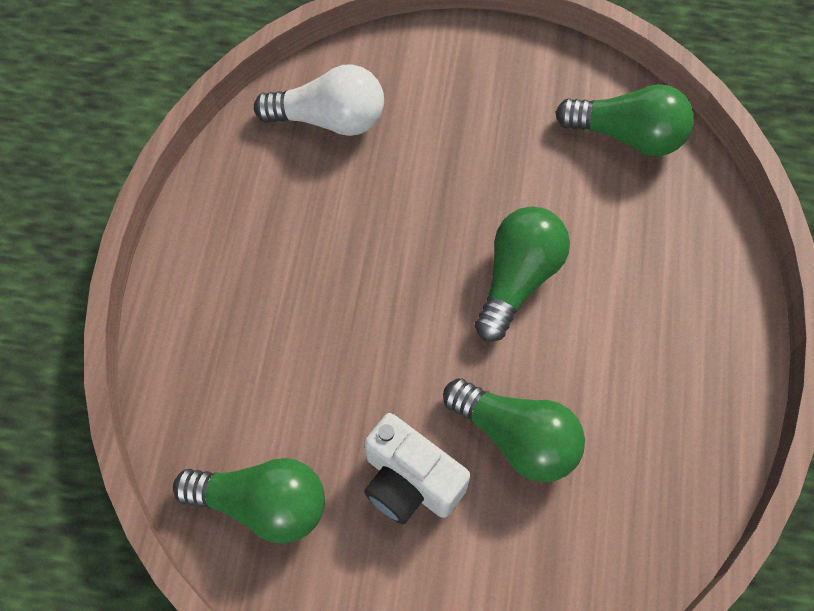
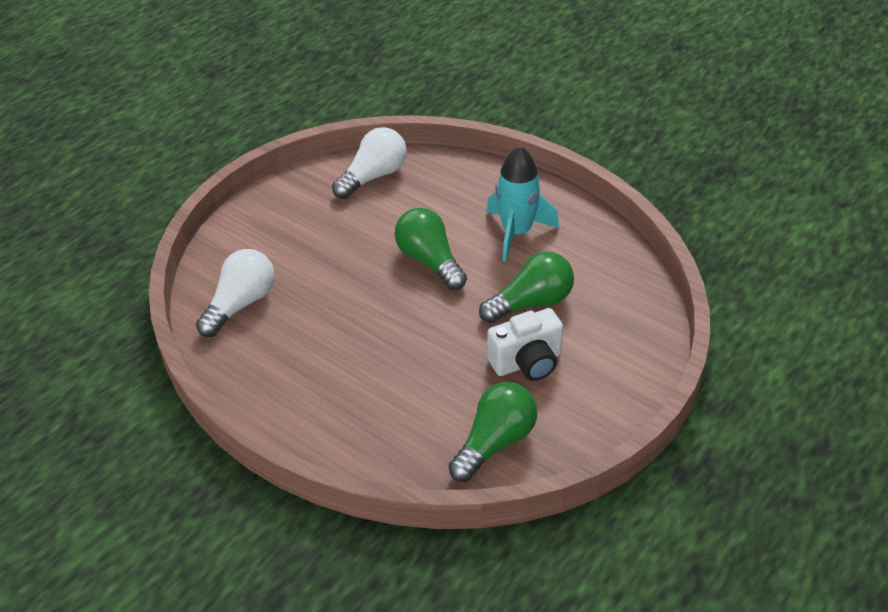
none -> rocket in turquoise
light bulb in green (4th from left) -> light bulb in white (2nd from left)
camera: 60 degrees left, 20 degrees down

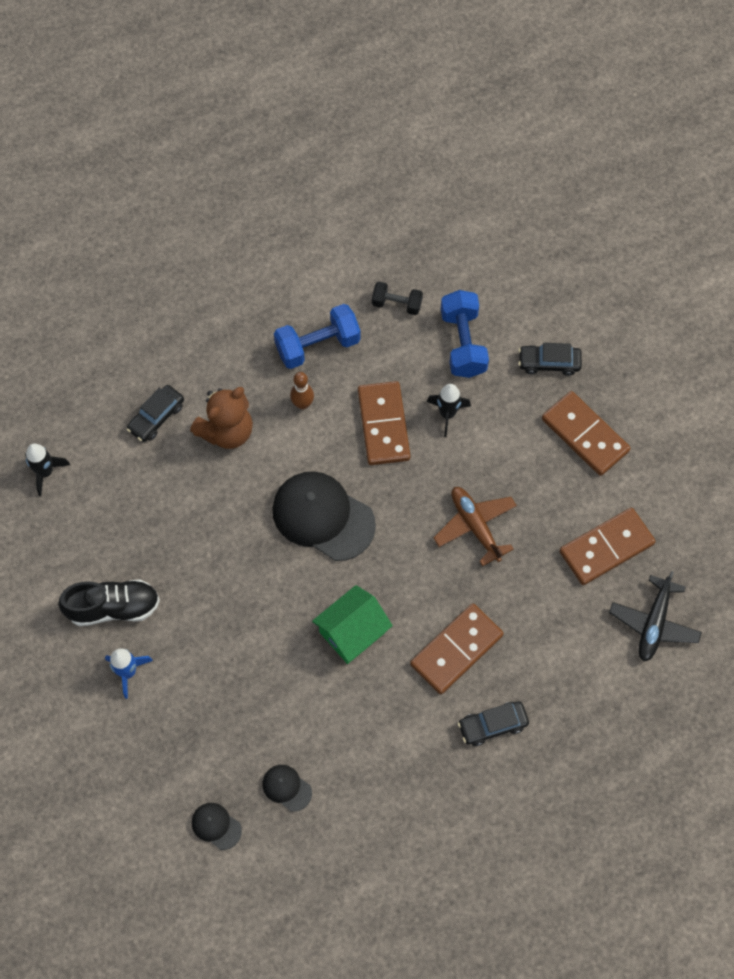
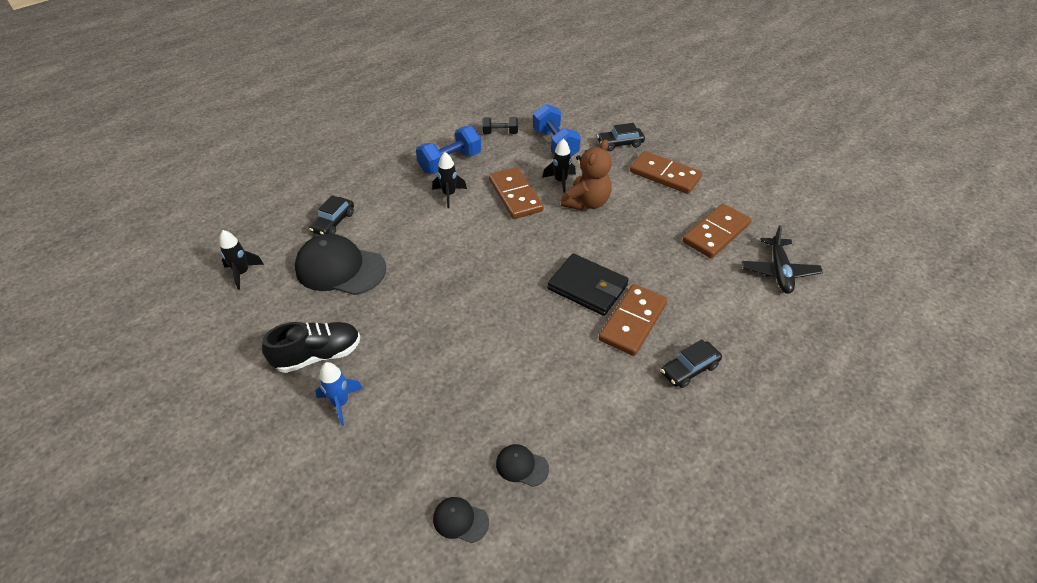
house in green -> none
plane in brown -> none
none -> wallet in black
teddy bear in brown, move
cap in black (3rd from left in the first image) -> cap in black (1st from left), move
bowling pin in brown -> rocket in black (2nd from left)
camera: 15 degrees left, 20 degrees down

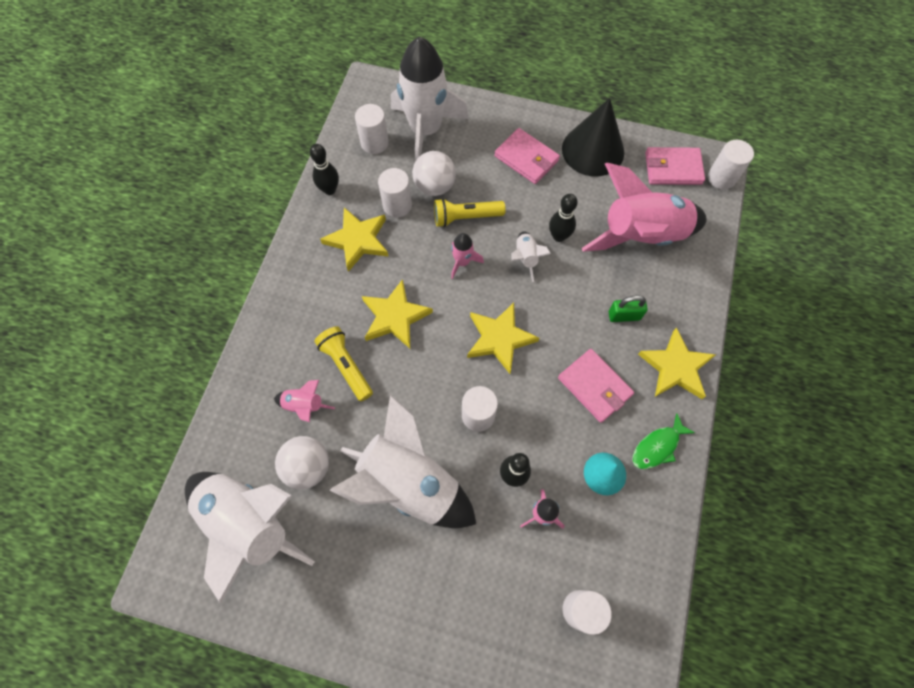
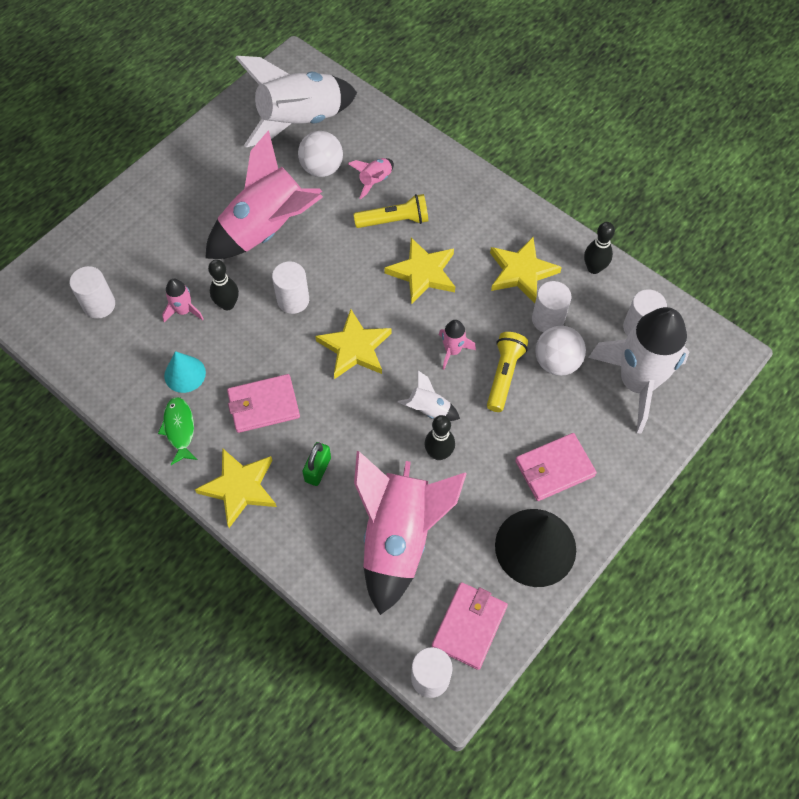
rocket in white (2nd from left) -> rocket in pink (2nd from left)
camera: 115 degrees right, 5 degrees down

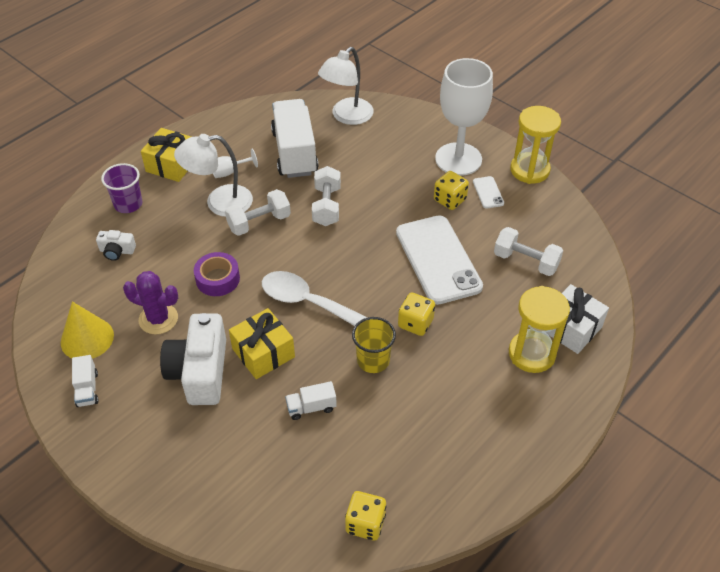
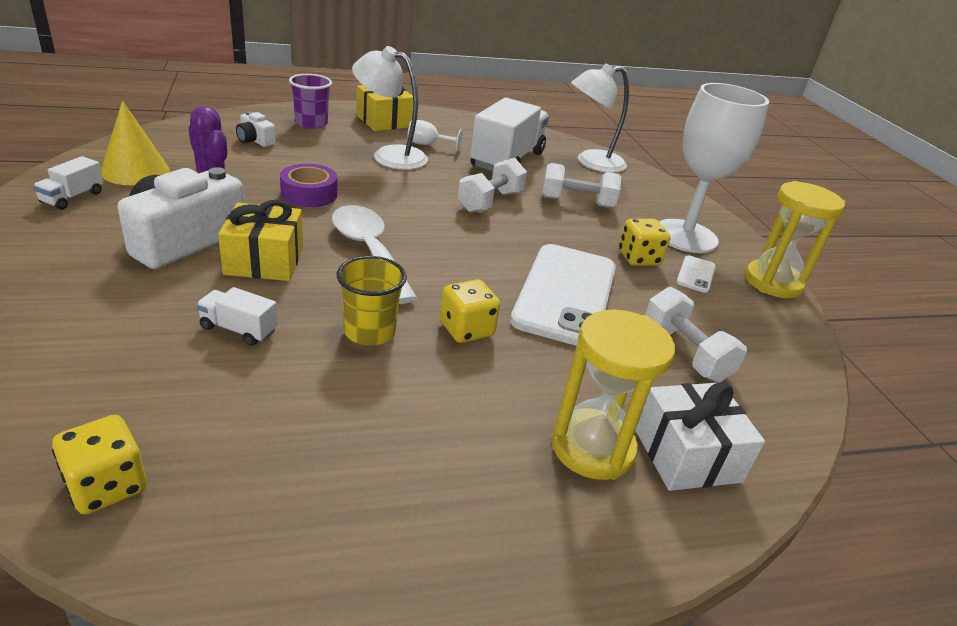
dumbbell in white (1st from left in the first image) -> dumbbell in white (2nd from left), move
camera: 30 degrees right, 15 degrees down

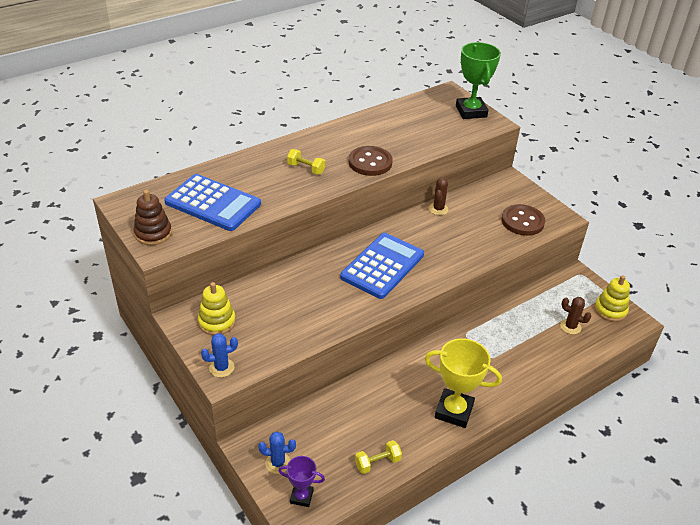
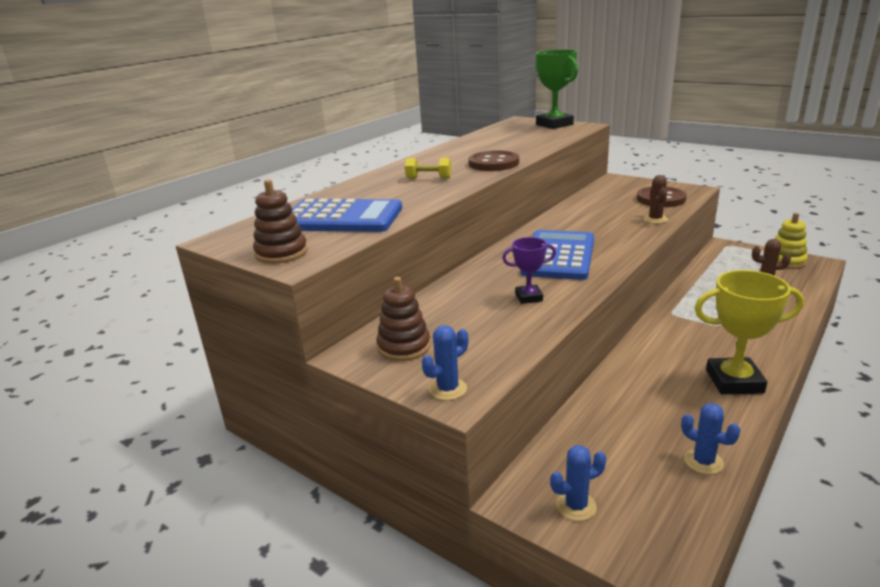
trophy in purple, move
cactus in brown (1st from left), move
dumbbell in yellow (2nd from left) -> cactus in blue (3rd from left)
stacking toy in yellow (1st from left) -> stacking toy in brown (2nd from left)
camera: 15 degrees left, 15 degrees down

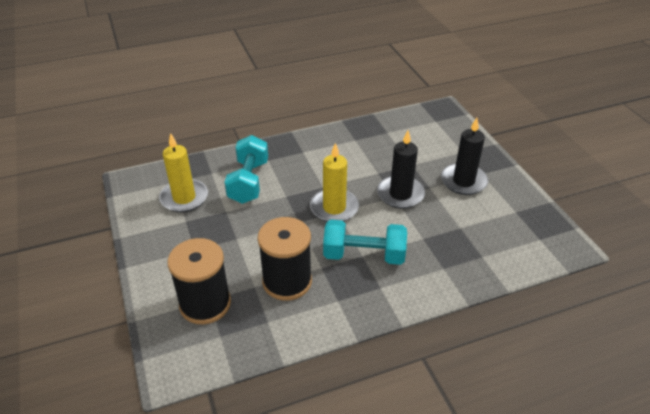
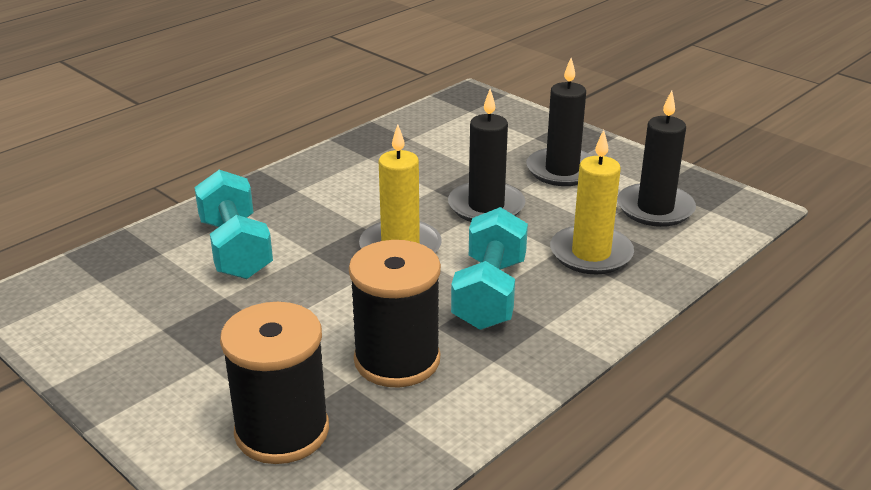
none -> candle in black (3rd from left)
candle in yellow (1st from left in the first image) -> candle in yellow (2nd from left), move
dumbbell in turquoise (2nd from left), 60 degrees counterclockwise
camera: 25 degrees left, 10 degrees down

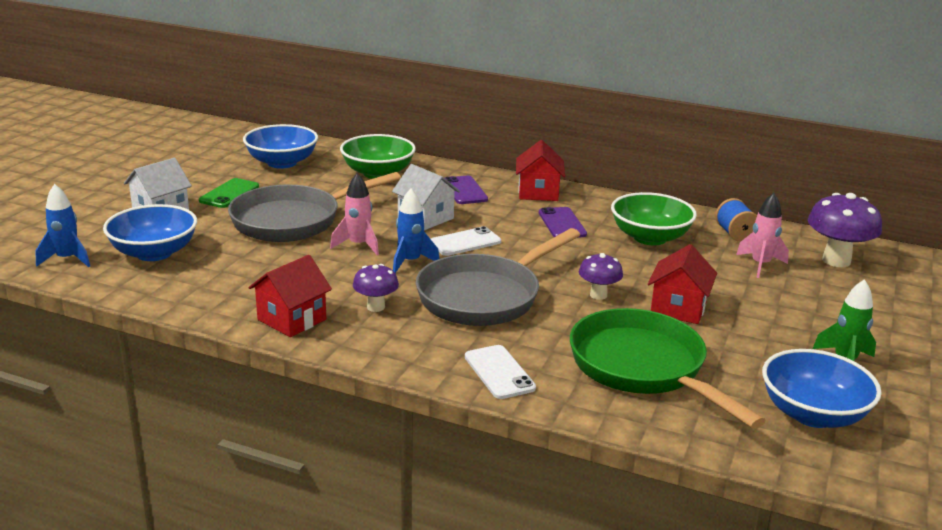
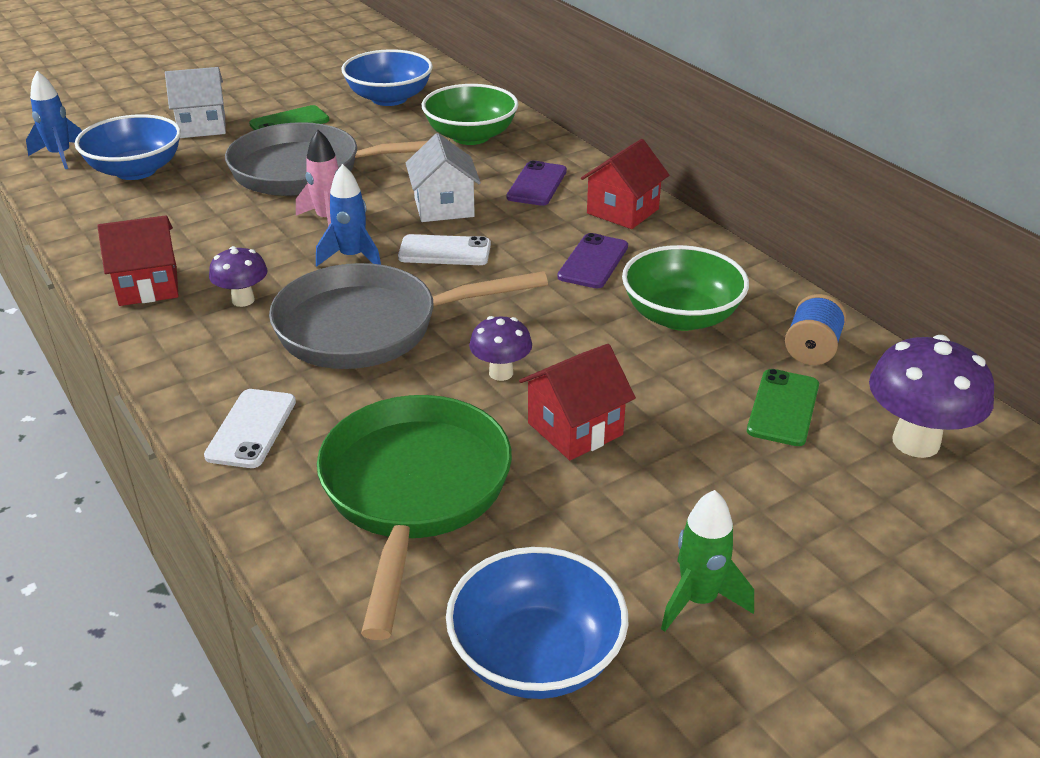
rocket in pink (2nd from left) -> phone in green (2nd from left)
camera: 35 degrees right, 10 degrees up

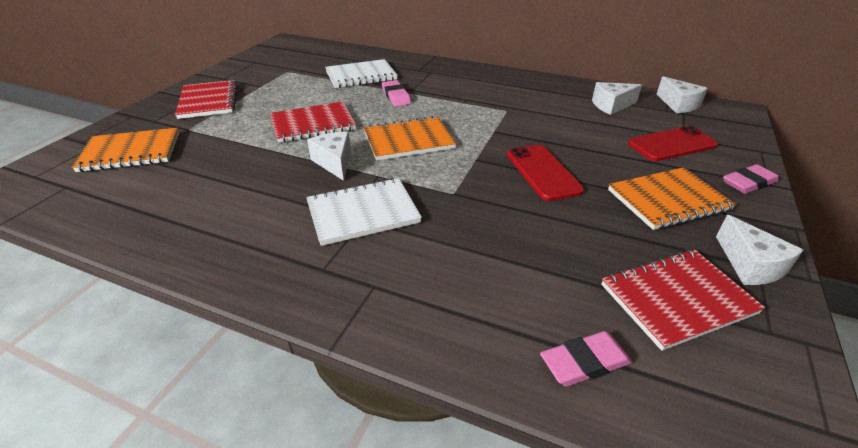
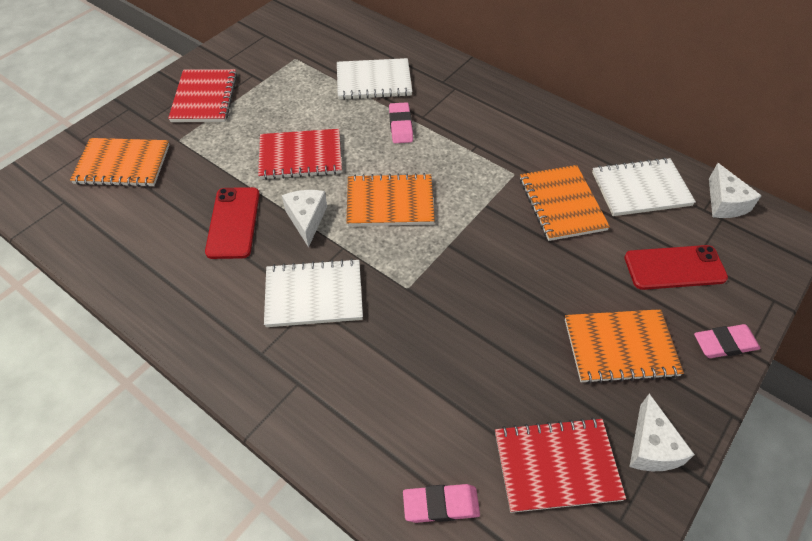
none -> notebook in orange (3rd from left)
phone in red (1st from left), move
cheese in white (2nd from left) -> notebook in white (3rd from left)
camera: 15 degrees right, 15 degrees up

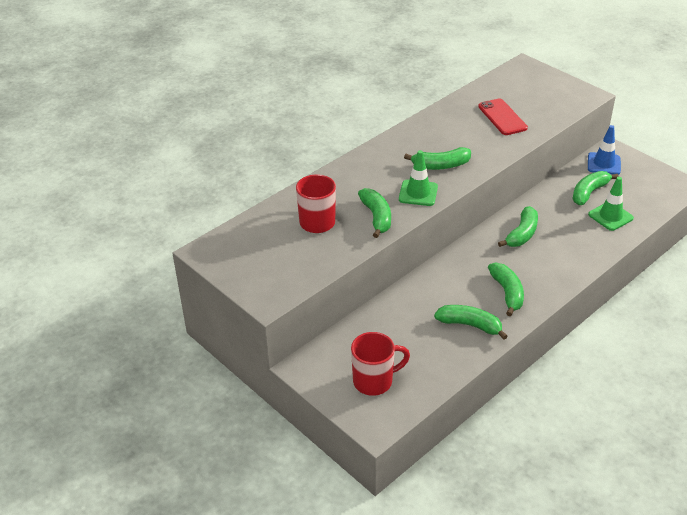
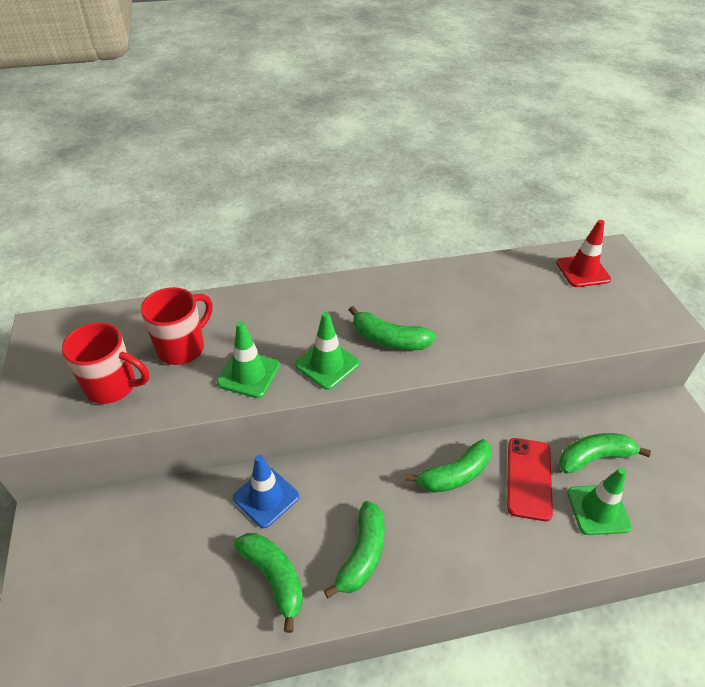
none -> traffic cone in red
mug in red (2nd from left in the first image) -> mug in red (1st from left), move
phone in red, move
traffic cone in blue, move
banana in green (1st from left) -> traffic cone in green (1st from left)
camera: 30 degrees right, 5 degrees up

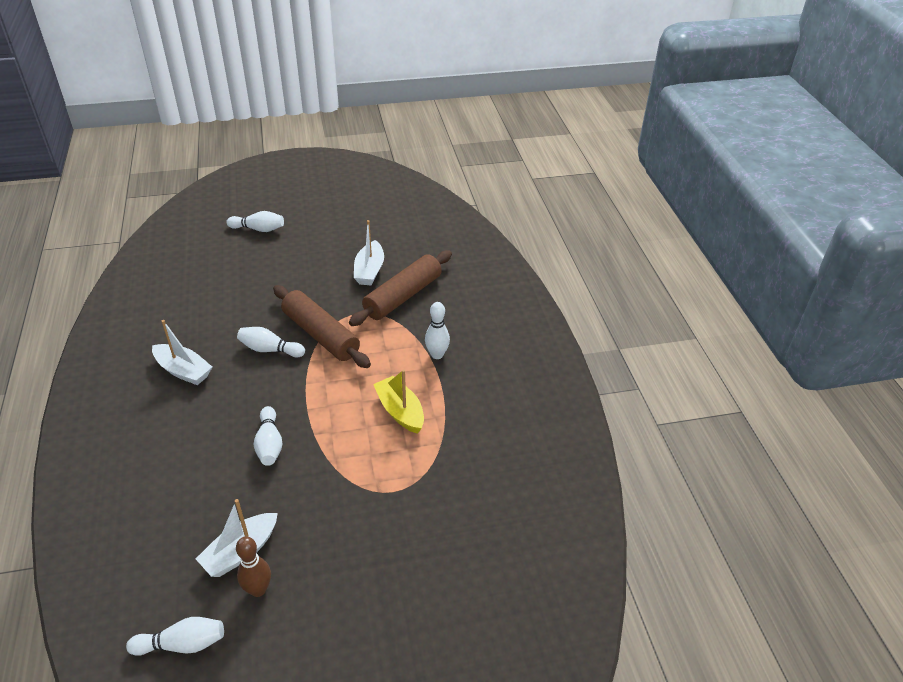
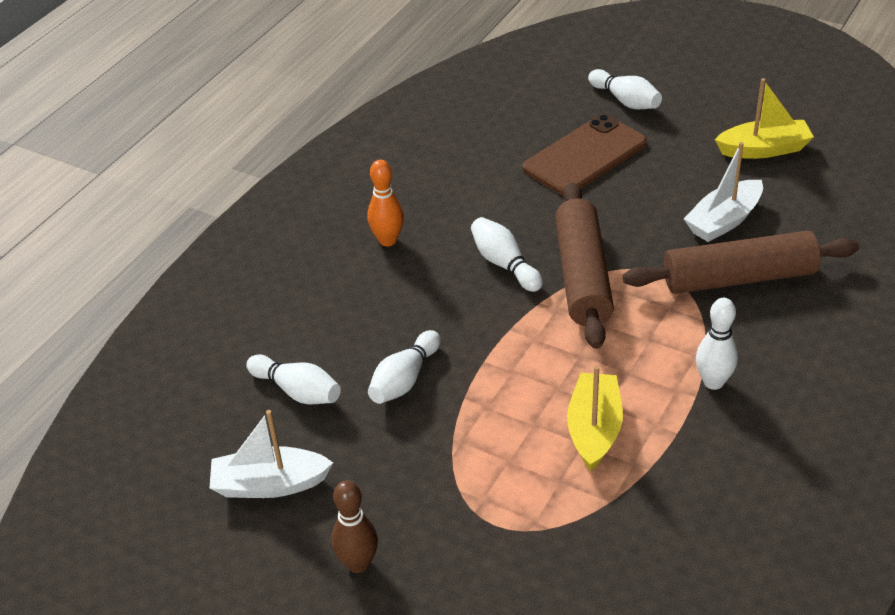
none -> phone in brown
none -> boat in yellow (2nd from left)
bowling pin in white (1st from left), move
bowling pin in brown, move
boat in white (1st from left) -> bowling pin in orange
camera: 45 degrees right, 0 degrees up

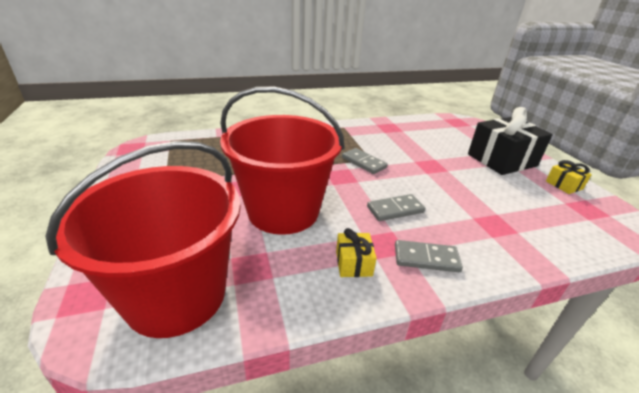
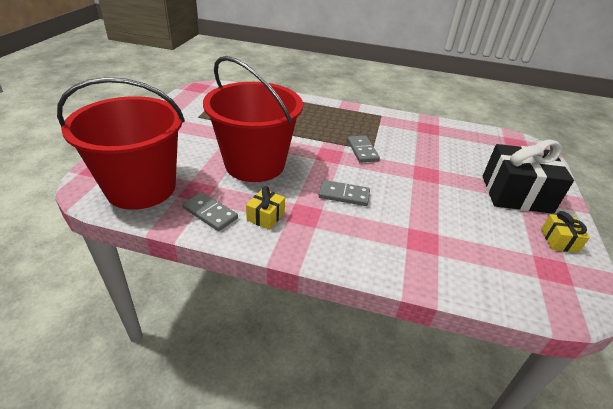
domino in grey (3rd from left in the first image) -> domino in grey (1st from left), move
camera: 30 degrees right, 5 degrees up

